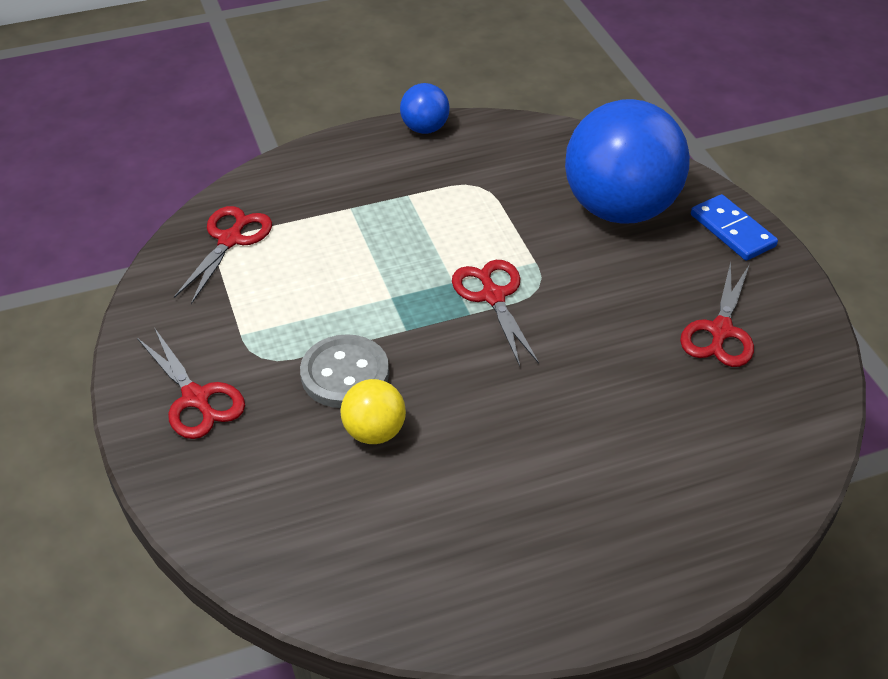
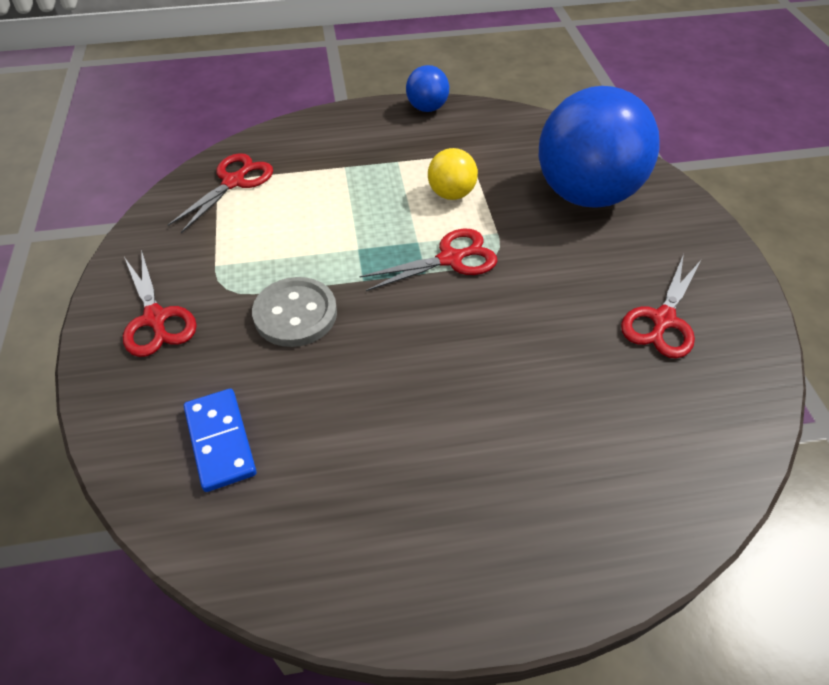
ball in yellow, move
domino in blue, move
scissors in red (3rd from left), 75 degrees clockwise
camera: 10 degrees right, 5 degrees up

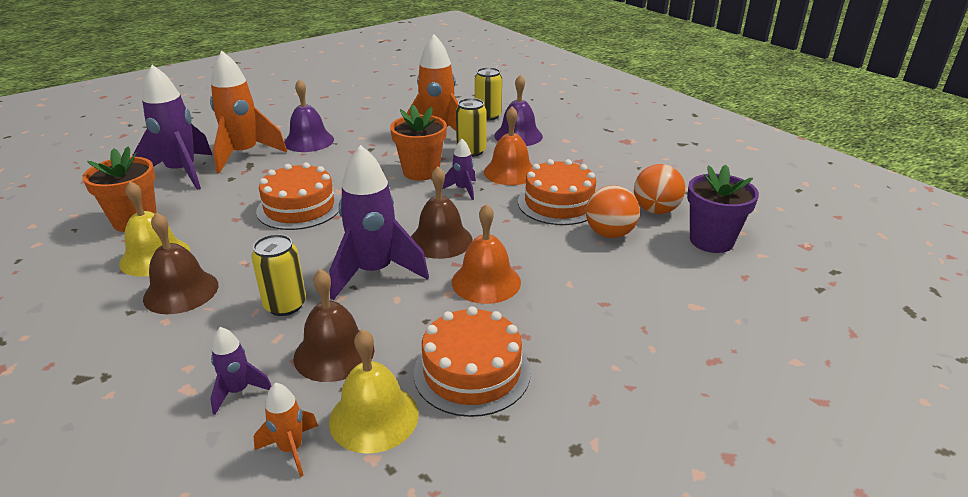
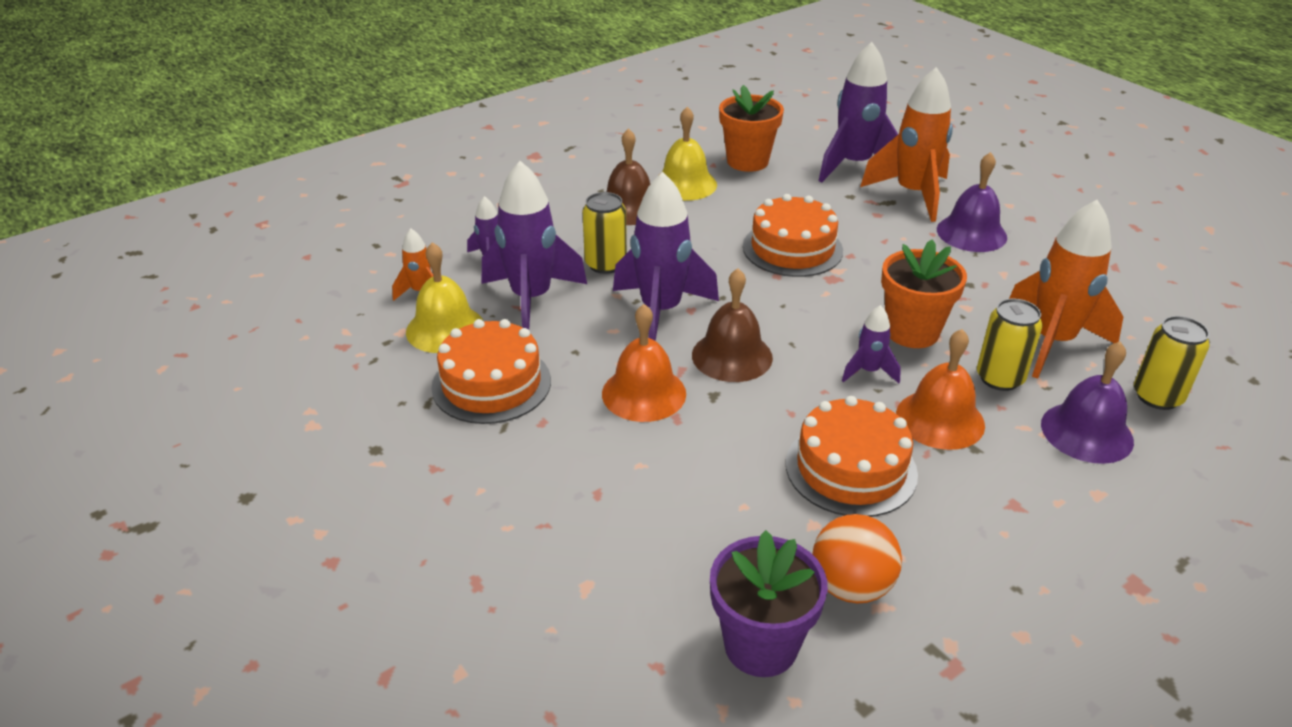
ball in orange (1st from left) -> none
bell in brown (2nd from left) -> rocket in purple (2nd from left)
camera: 90 degrees right, 5 degrees up

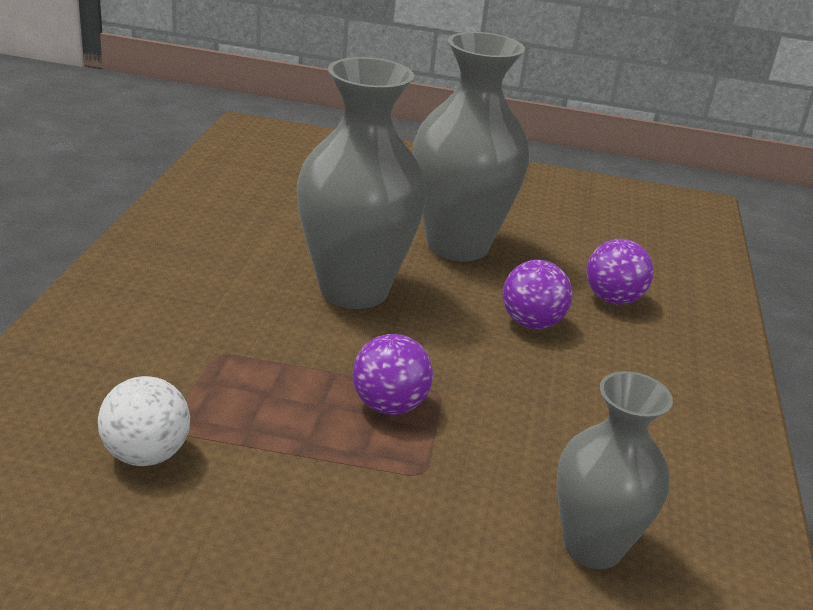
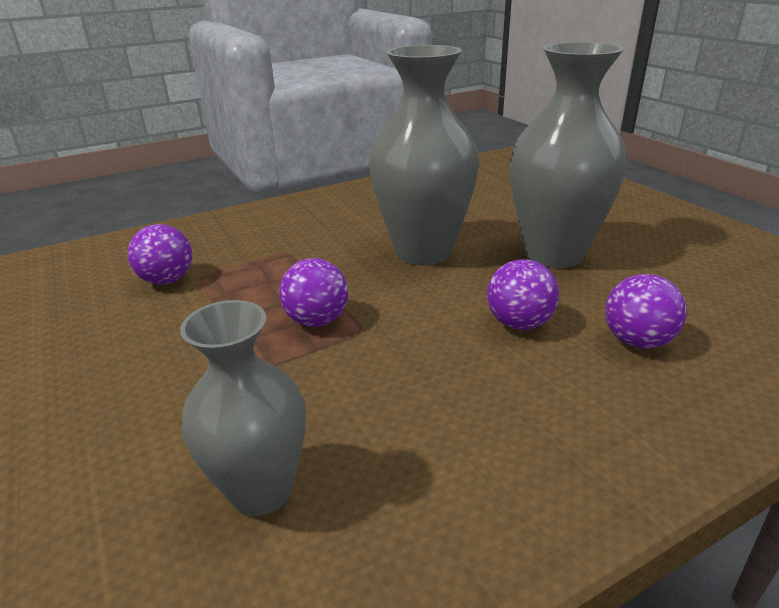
ball in white -> ball in purple (1st from left)
camera: 55 degrees right, 0 degrees up

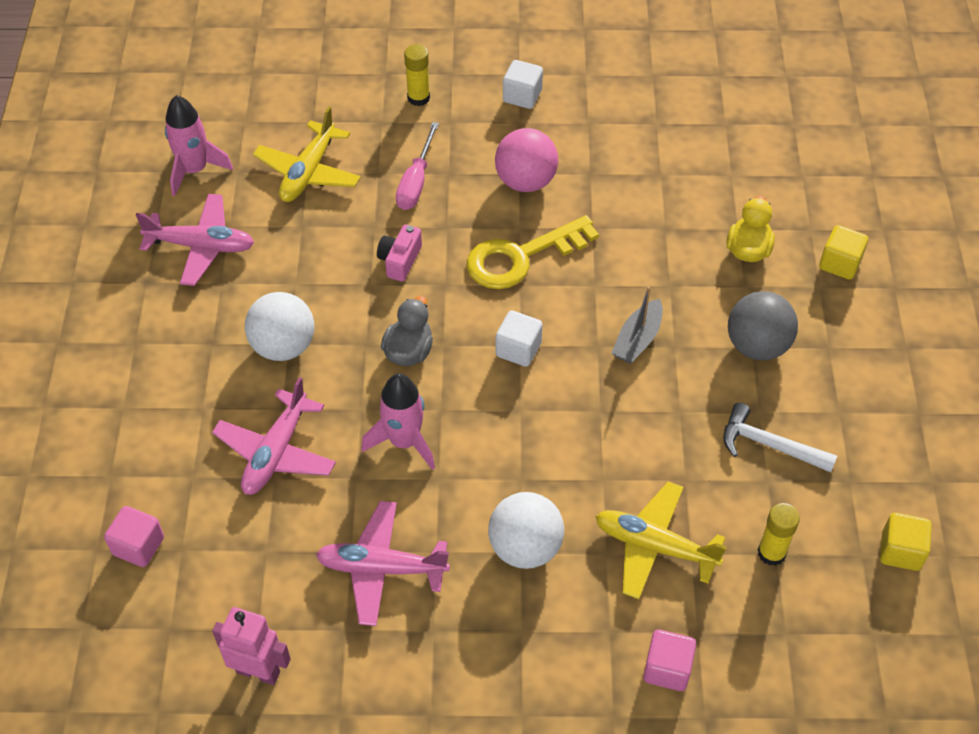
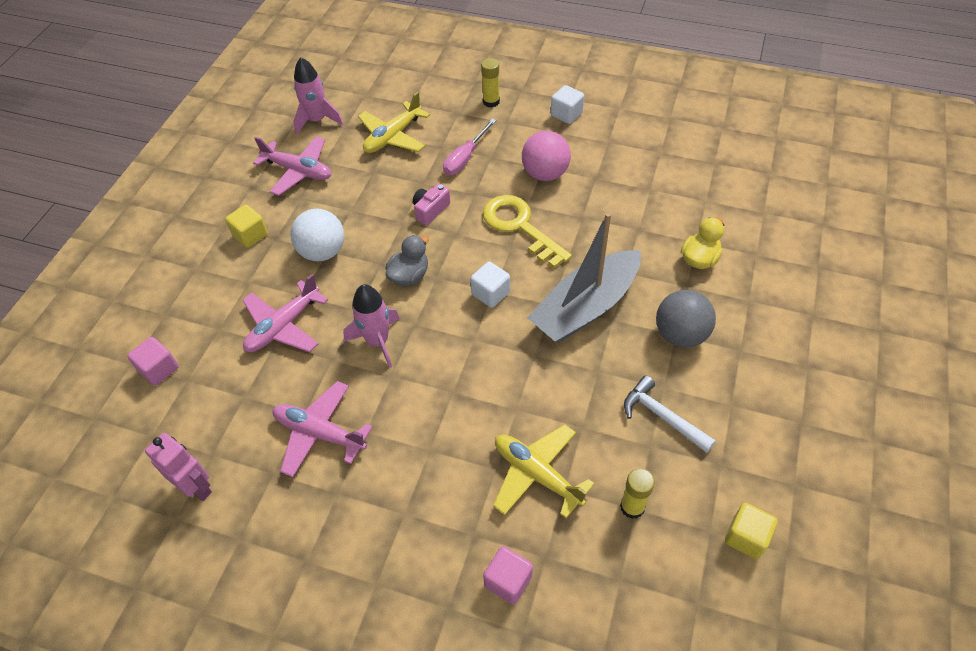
ball in white (2nd from left) -> none
cube in yellow (1st from left), move
key in yellow, 60 degrees clockwise
boat in grey, x2.06
camera: 20 degrees right, 0 degrees up

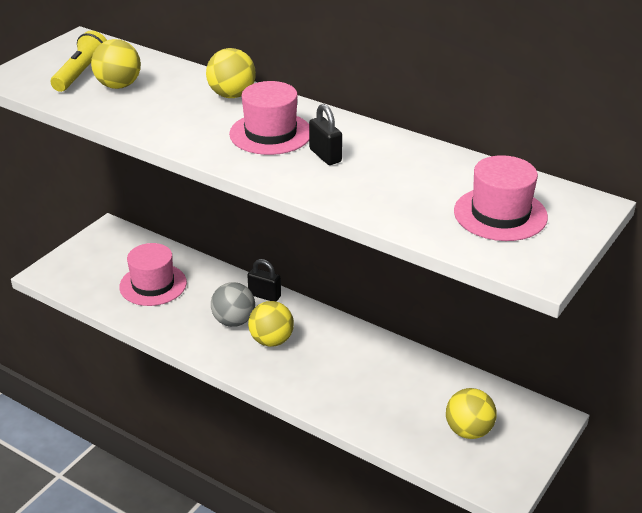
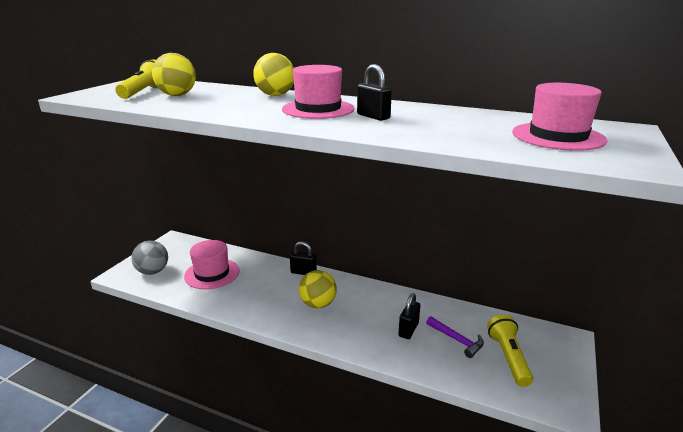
none -> padlock in black (3rd from left)
none -> hammer in purple
ball in grey, move
ball in yellow (4th from left) -> flashlight in yellow (2nd from left)
camera: 10 degrees left, 10 degrees down

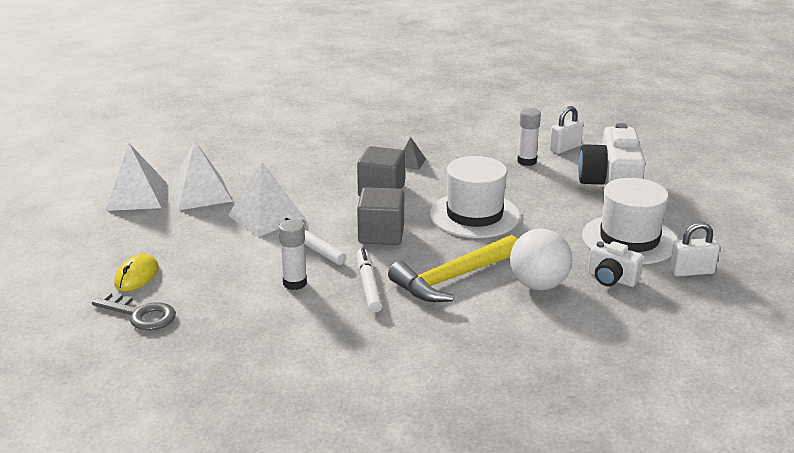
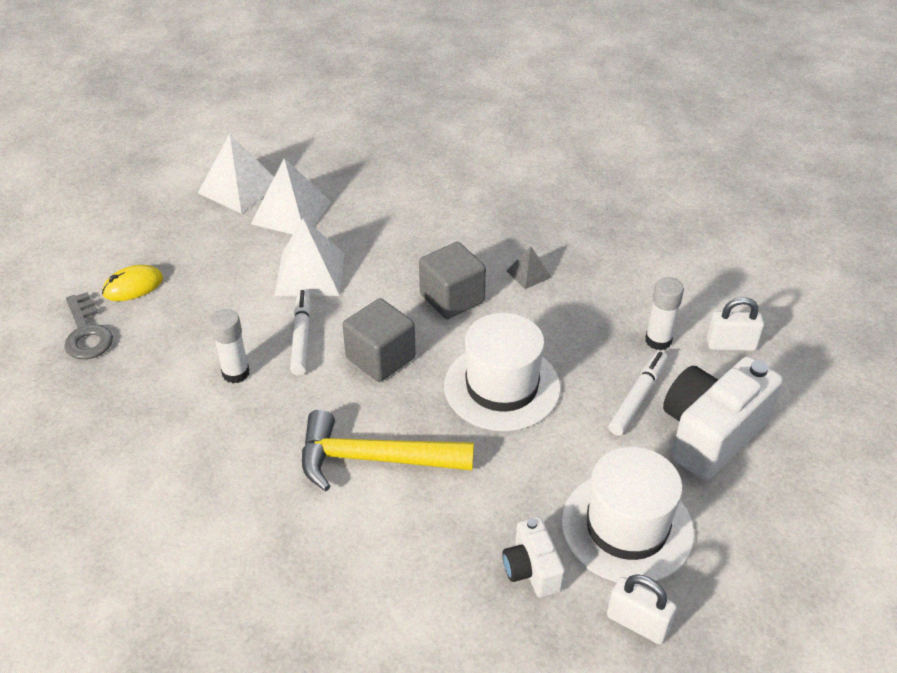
ball in white -> none
marker in white (2nd from left), move
camera: 40 degrees right, 15 degrees up

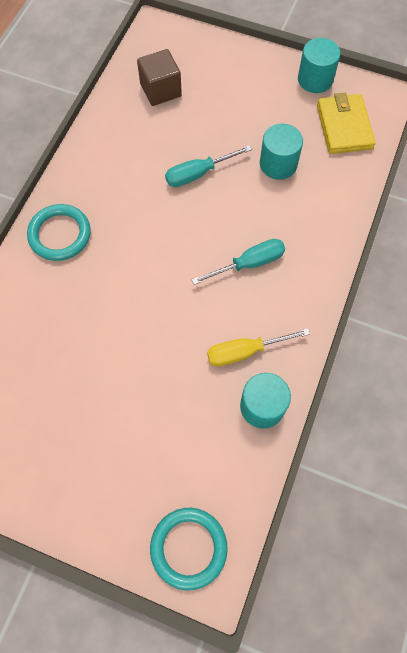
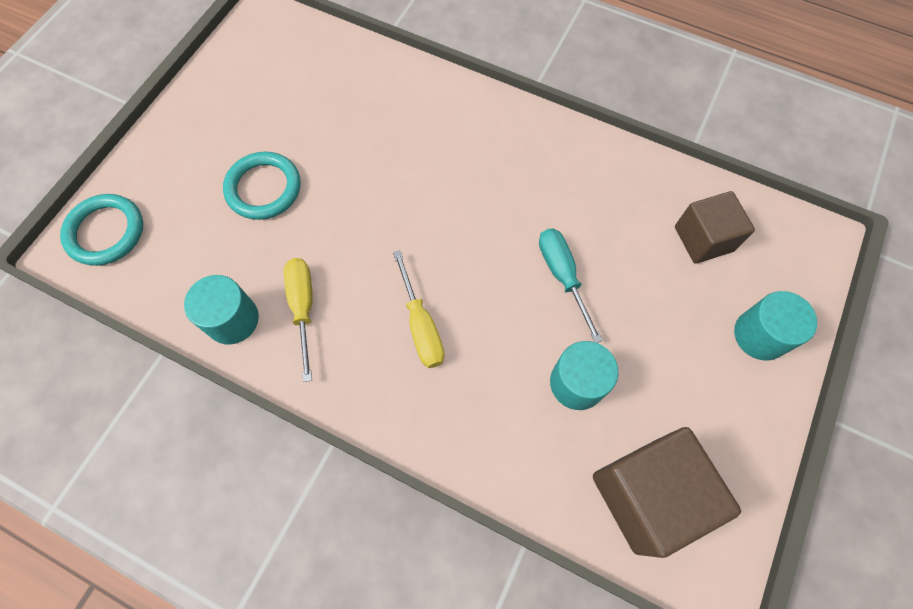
ring in turquoise (1st from left in the first image) -> ring in turquoise (2nd from left), move
cylinder in turquoise (3rd from left), move
wallet in yellow -> cube in brown (1st from left)
screwdriver in turquoise (2nd from left) -> screwdriver in yellow (2nd from left)
camera: 95 degrees right, 0 degrees up

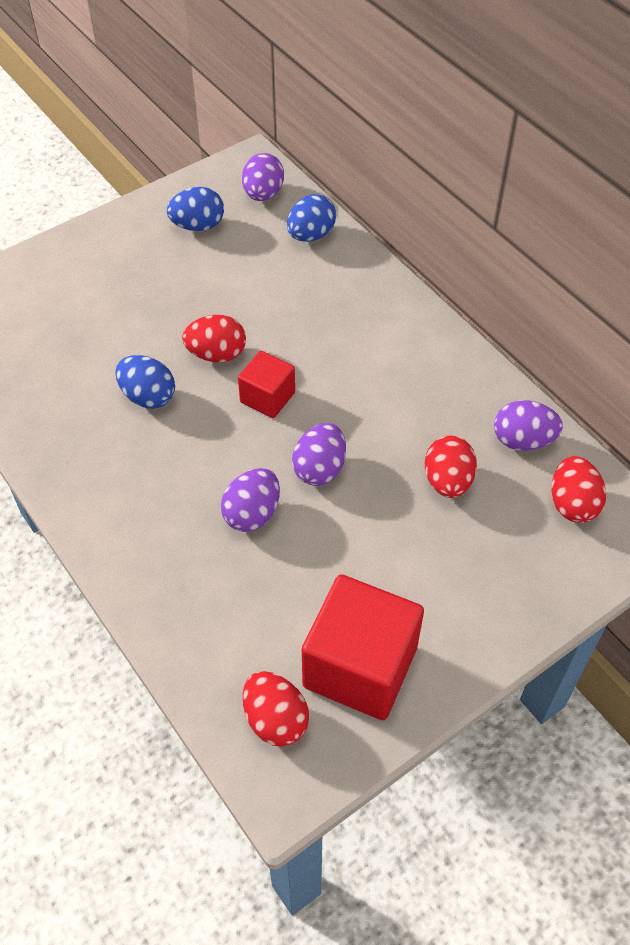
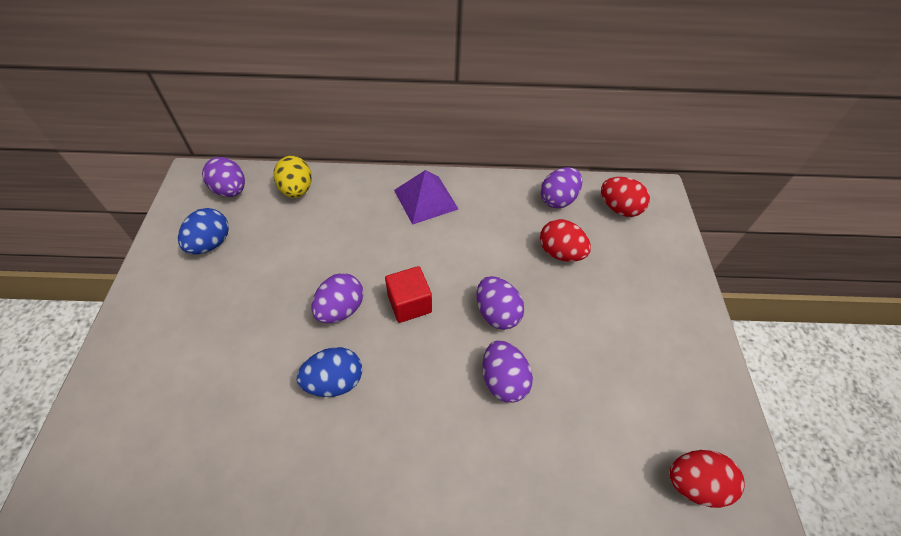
cube in red (2nd from left) -> none
none -> pyramid in purple
egg in red (1st from left) -> egg in purple (2nd from left)
egg in blue (3rd from left) -> egg in yellow
camera: 55 degrees left, 0 degrees up

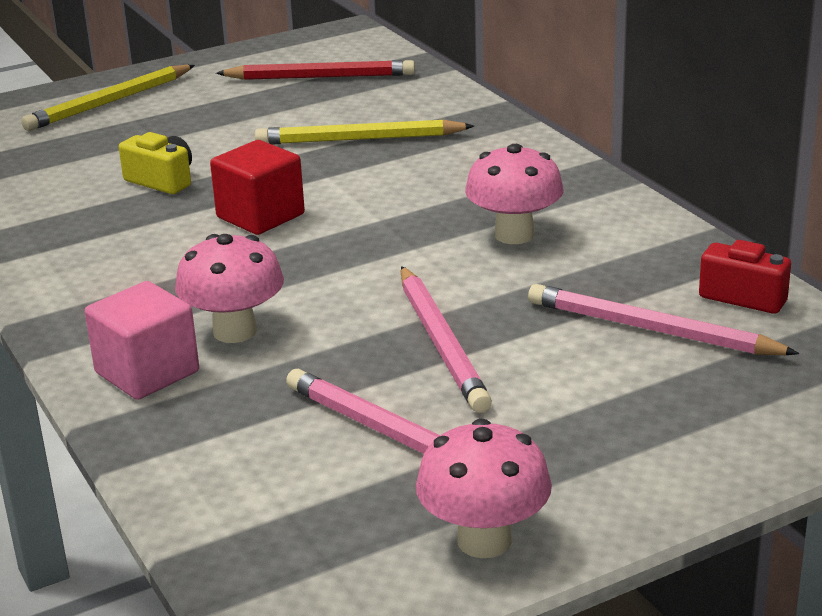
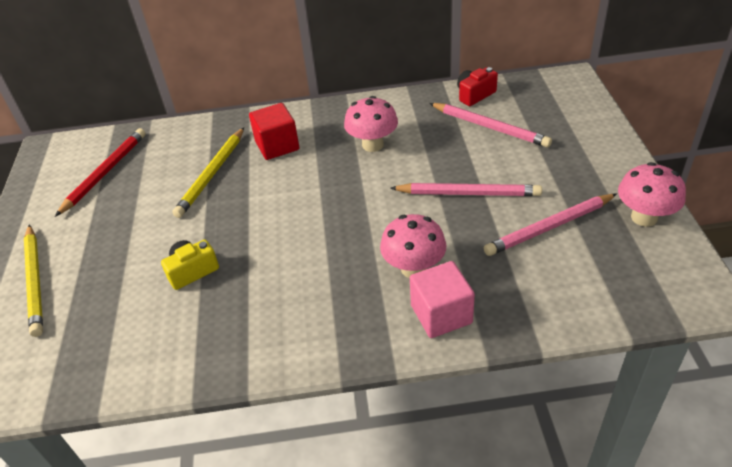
cube in red, move
pencil in pink (3rd from left in the first image) -> pencil in pink (2nd from left), 105 degrees counterclockwise
camera: 65 degrees left, 15 degrees up

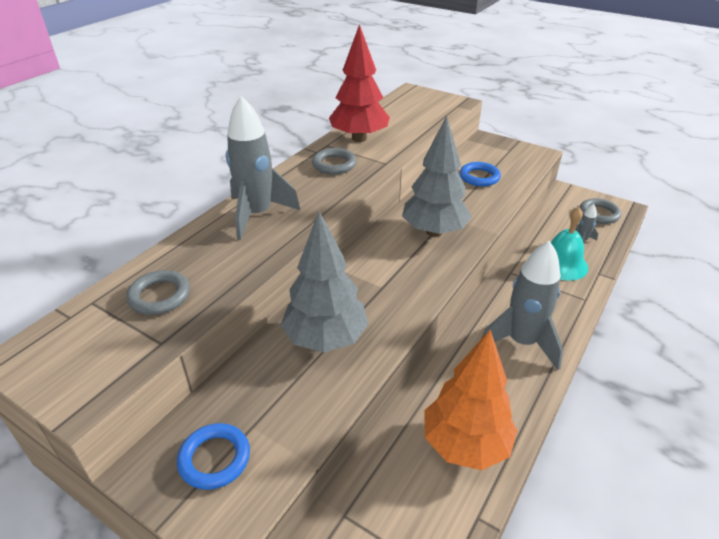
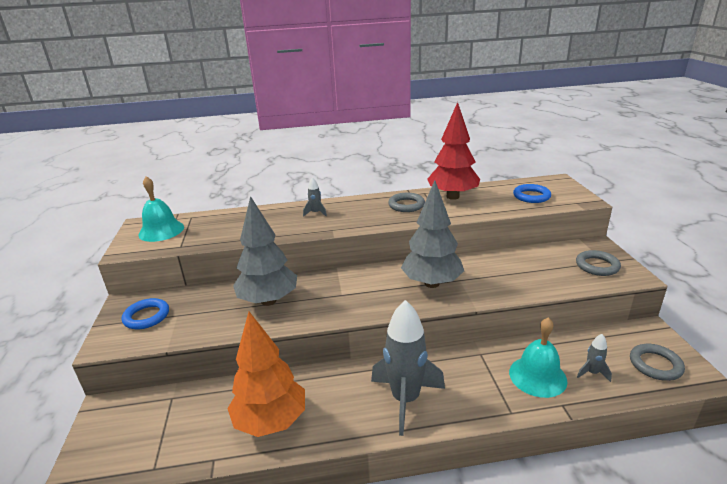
none -> bell in turquoise (1st from left)
ring in grey (1st from left in the first image) -> ring in grey (2nd from left), move
ring in blue (2nd from left), move
rocket in grey (1st from left), x0.43
camera: 50 degrees right, 10 degrees down

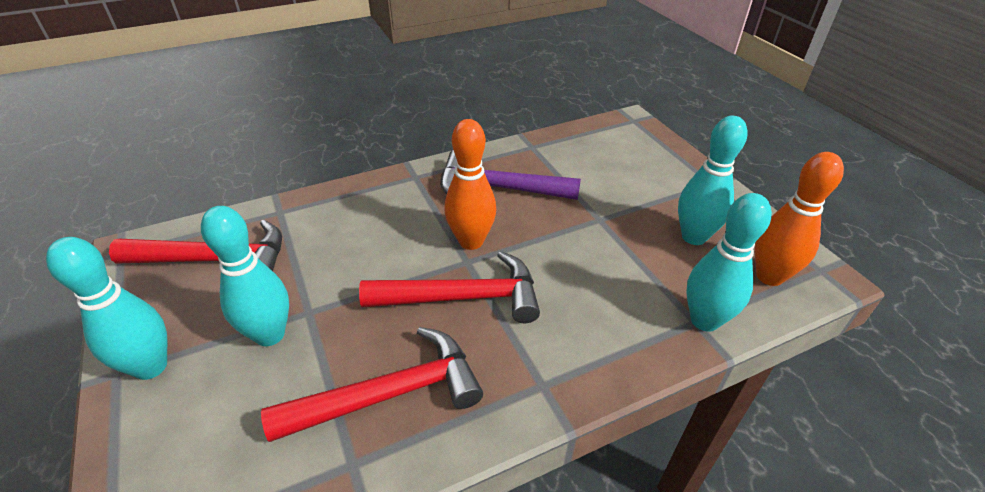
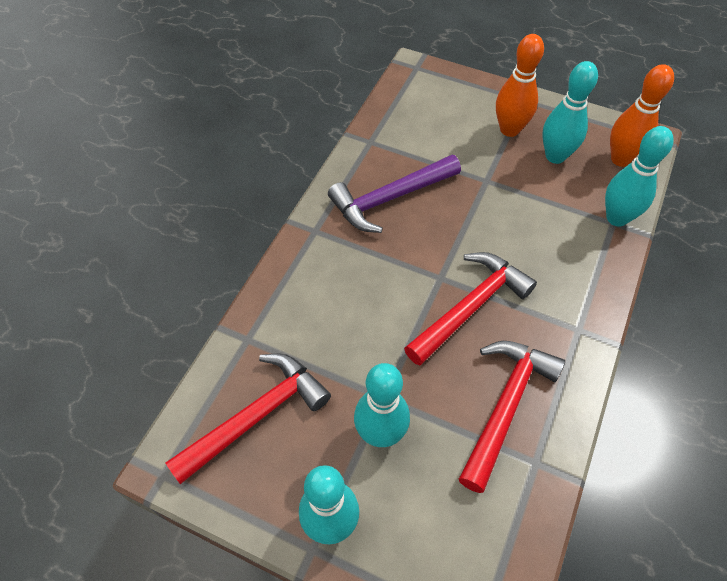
bowling pin in orange (1st from left), move
camera: 40 degrees left, 15 degrees up

